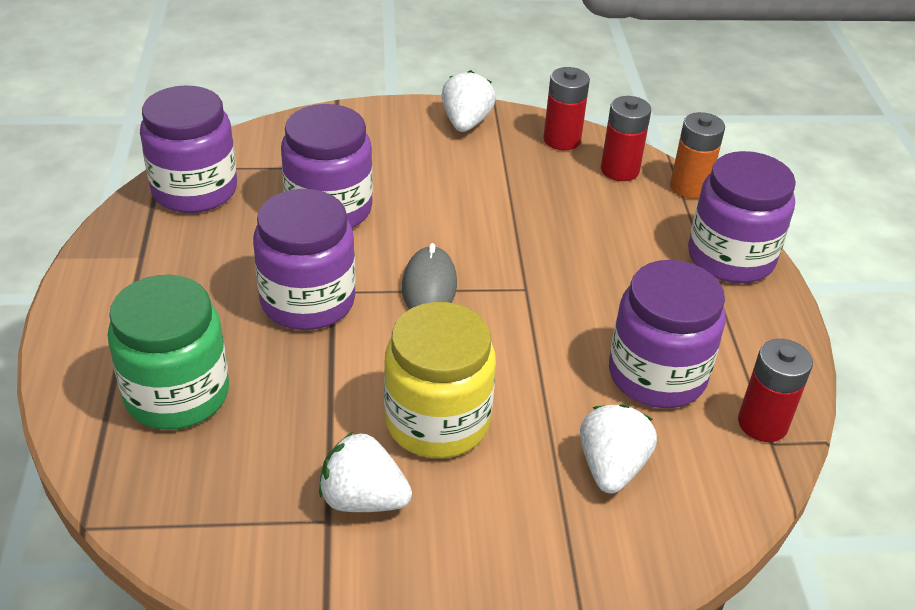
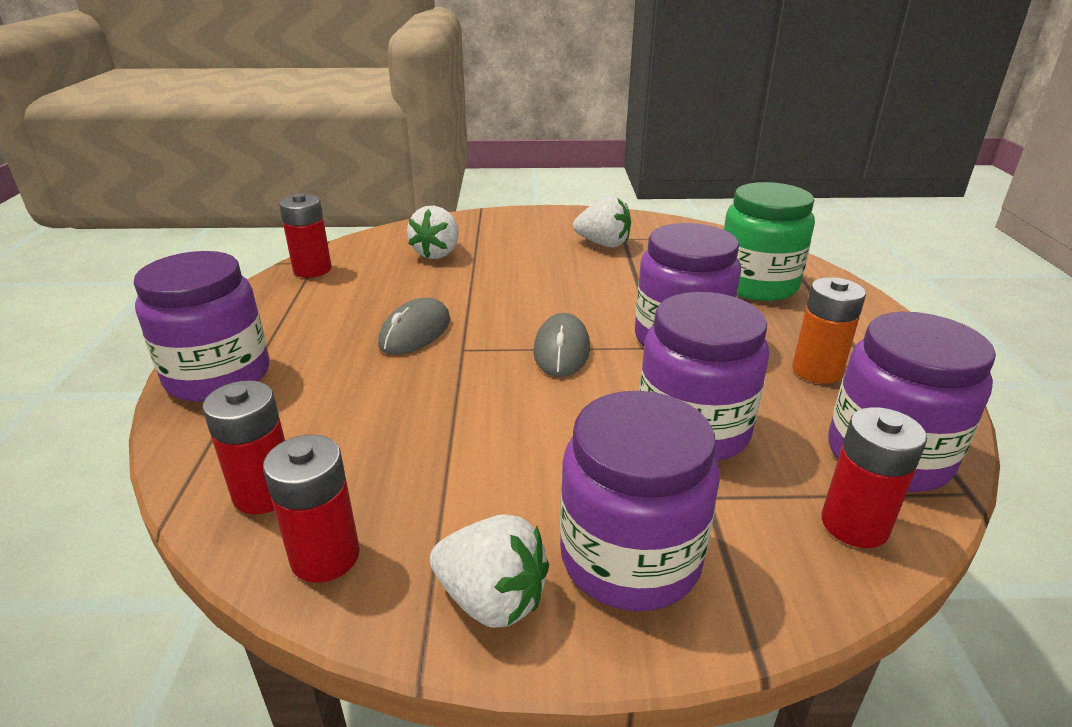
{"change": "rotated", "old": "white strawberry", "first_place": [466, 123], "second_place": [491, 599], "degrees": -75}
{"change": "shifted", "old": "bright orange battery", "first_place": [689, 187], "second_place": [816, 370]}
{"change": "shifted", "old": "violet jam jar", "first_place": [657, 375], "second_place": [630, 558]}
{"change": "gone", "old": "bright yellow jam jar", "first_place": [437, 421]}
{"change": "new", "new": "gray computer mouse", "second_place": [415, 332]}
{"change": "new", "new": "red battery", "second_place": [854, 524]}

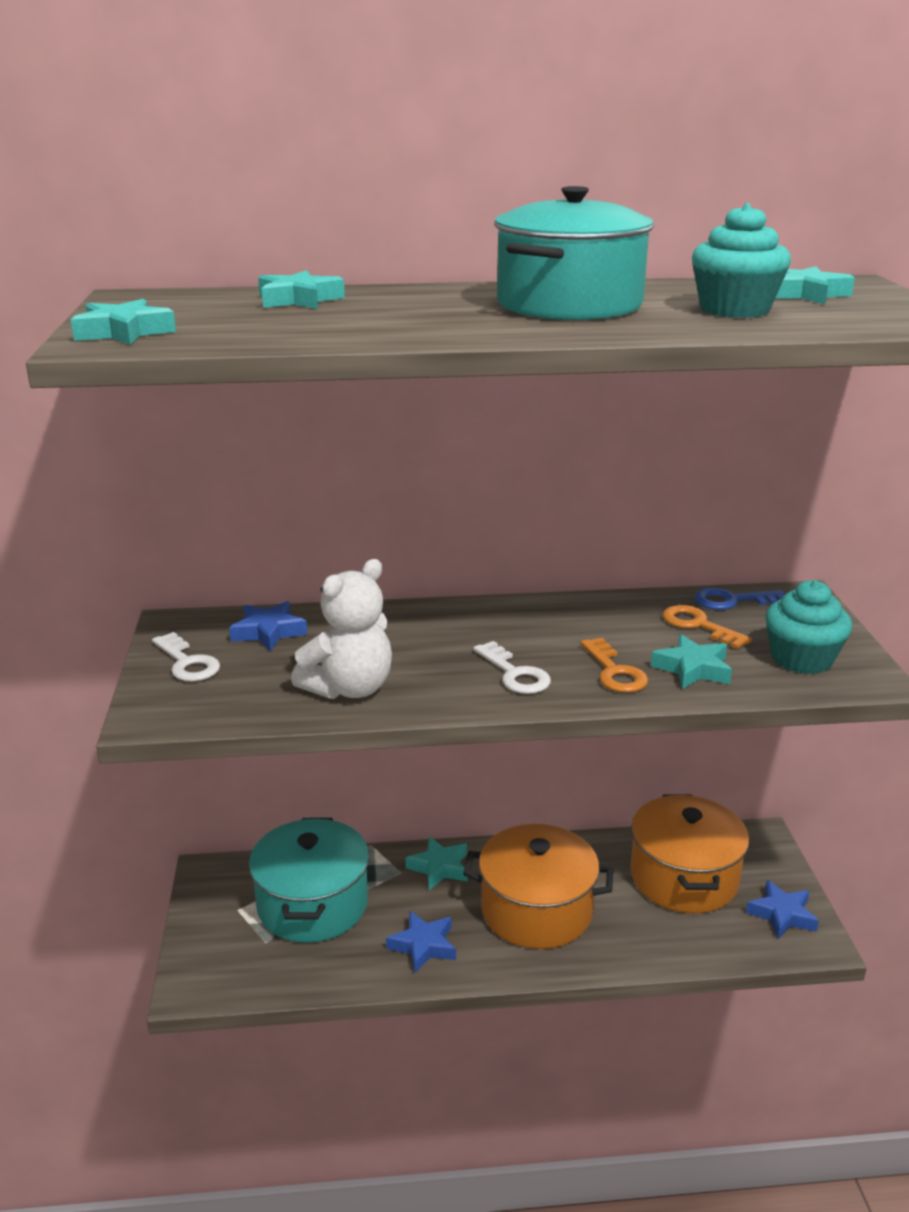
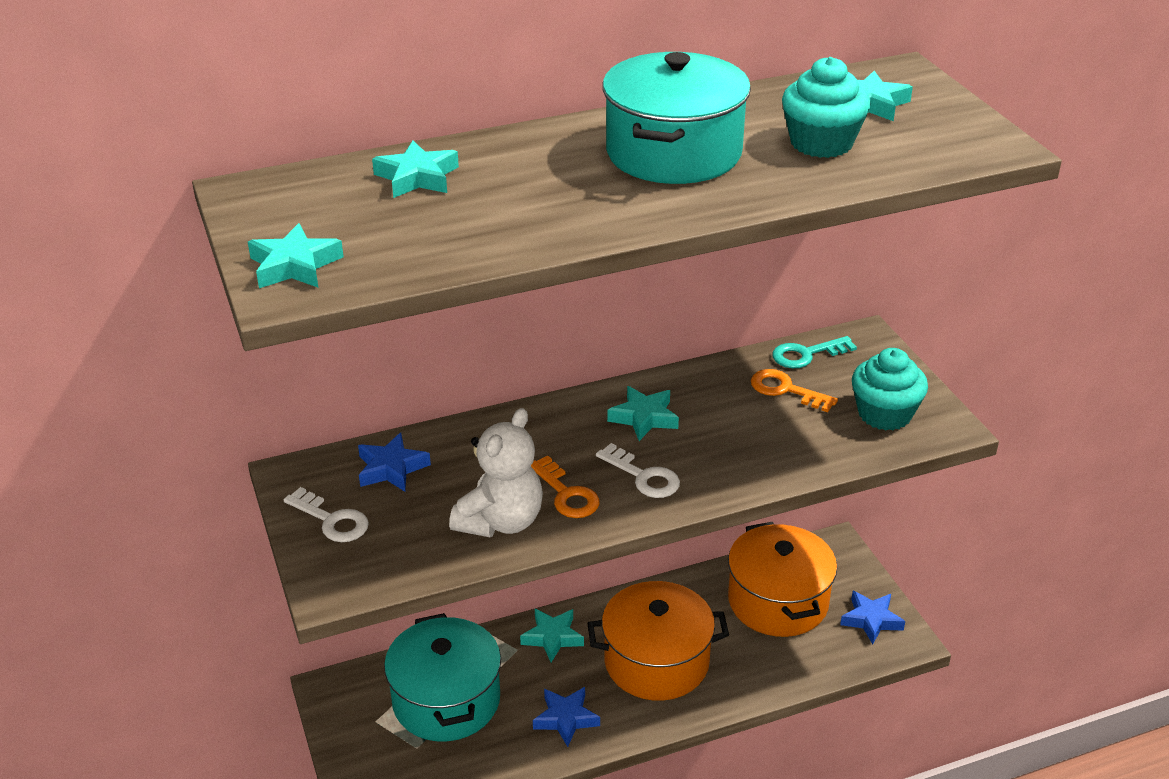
{"change": "repainted", "old": "royal blue door key", "new": "teal door key", "first_place": [732, 601], "second_place": [806, 354]}
{"change": "shifted", "old": "teal five-pointed star", "first_place": [693, 669], "second_place": [644, 418]}
{"change": "shifted", "old": "bright orange door key", "first_place": [614, 672], "second_place": [566, 494]}

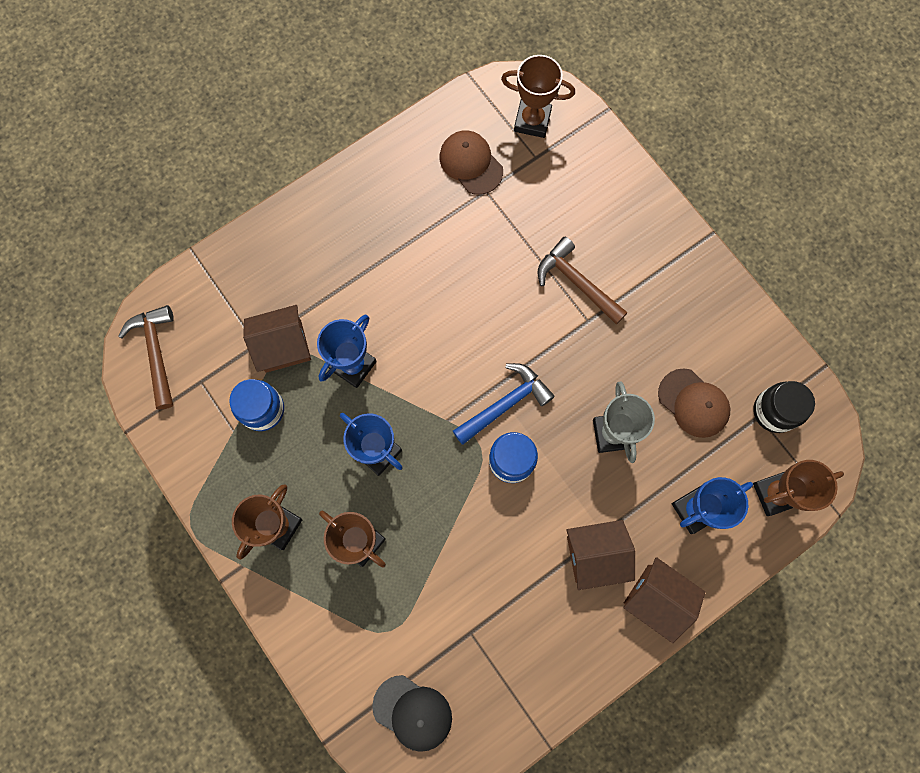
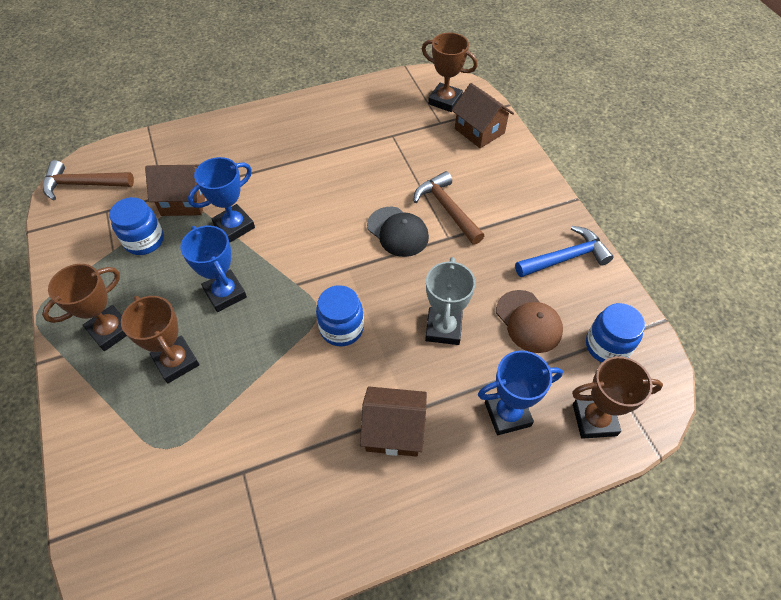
{"change": "gone", "old": "brown baseball cap", "first_place": [471, 163]}
{"change": "rotated", "old": "brown carpenter's hammer", "first_place": [156, 352], "second_place": [83, 184], "degrees": -90}
{"change": "shifted", "old": "royal blue carpenter's hammer", "first_place": [505, 404], "second_place": [565, 258]}
{"change": "repainted", "old": "black jam jar", "new": "royal blue jam jar", "first_place": [774, 411], "second_place": [607, 346]}
{"change": "shifted", "old": "brown toy house", "first_place": [656, 598], "second_place": [479, 131]}
{"change": "shifted", "old": "black baseball cap", "first_place": [412, 712], "second_place": [397, 232]}

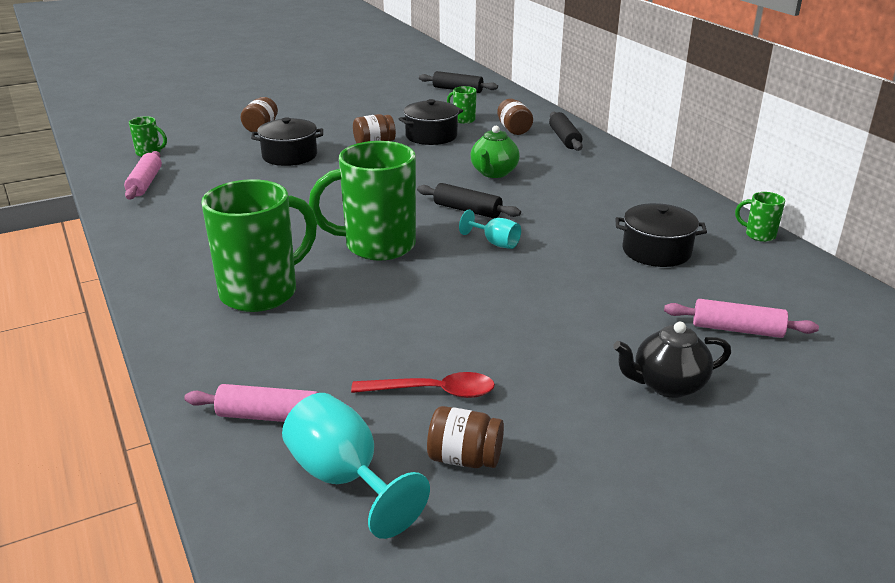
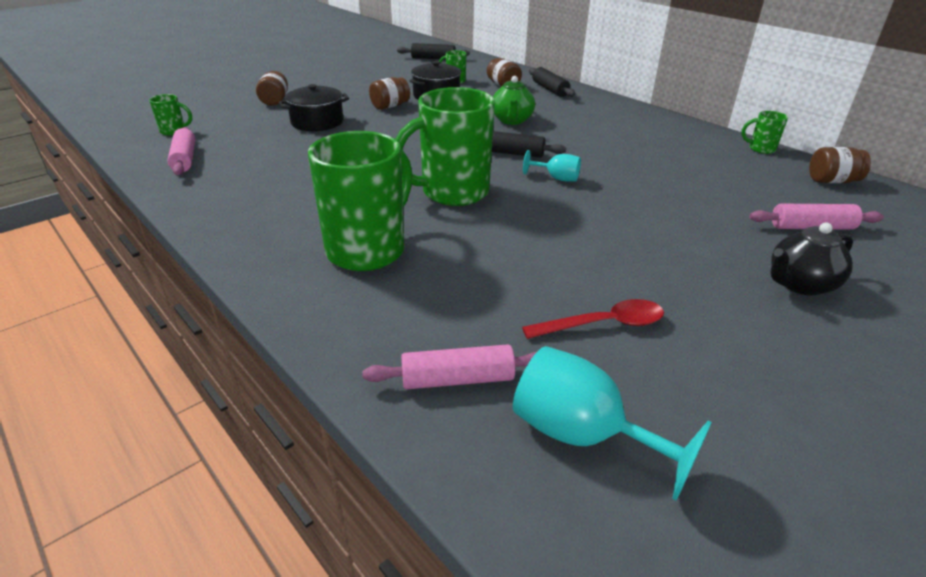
{"change": "gone", "old": "black stockpot", "first_place": [656, 251]}
{"change": "shifted", "old": "brown jam jar", "first_place": [464, 458], "second_place": [832, 181]}

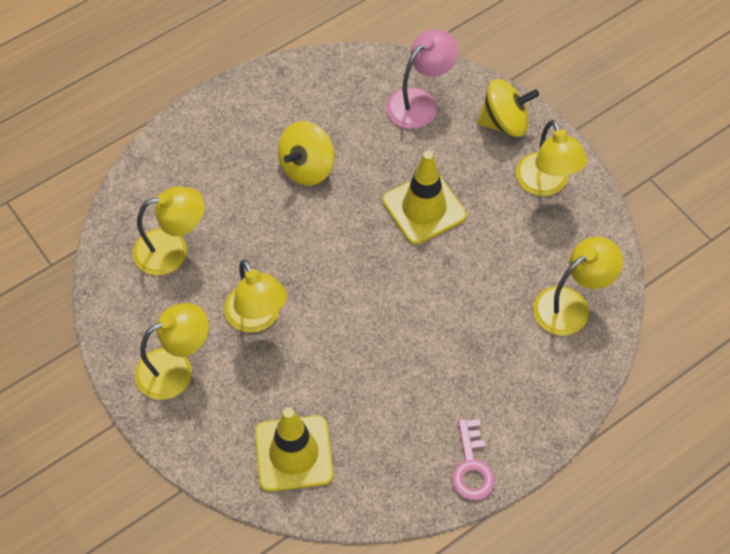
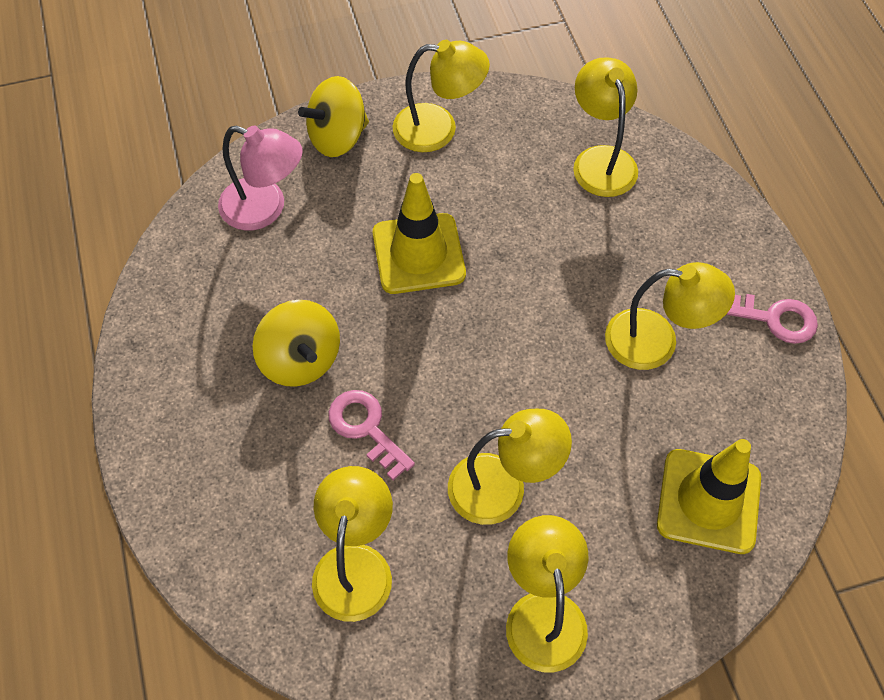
{"change": "rotated", "old": "rosy reading lamp", "first_place": [420, 102], "second_place": [265, 209], "degrees": 135}
{"change": "rotated", "old": "bright yellow toy top", "first_place": [504, 123], "second_place": [338, 137], "degrees": -135}
{"change": "new", "new": "bright yellow reading lamp", "second_place": [656, 341]}
{"change": "new", "new": "rosy door key", "second_place": [366, 428]}

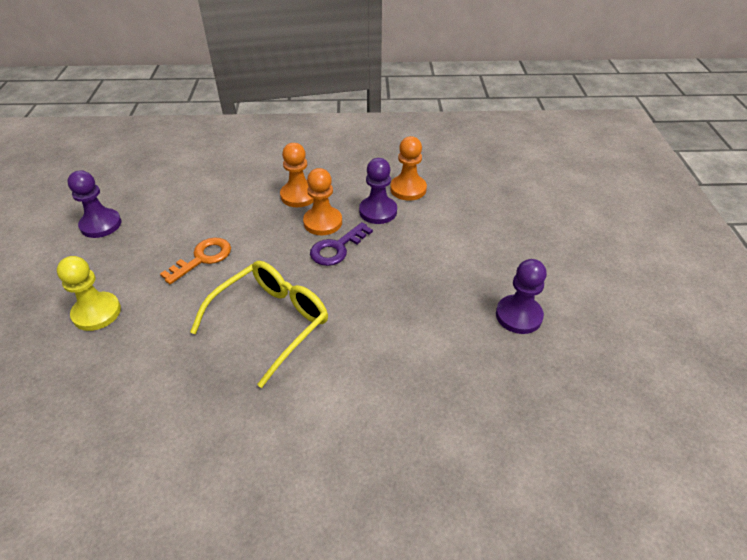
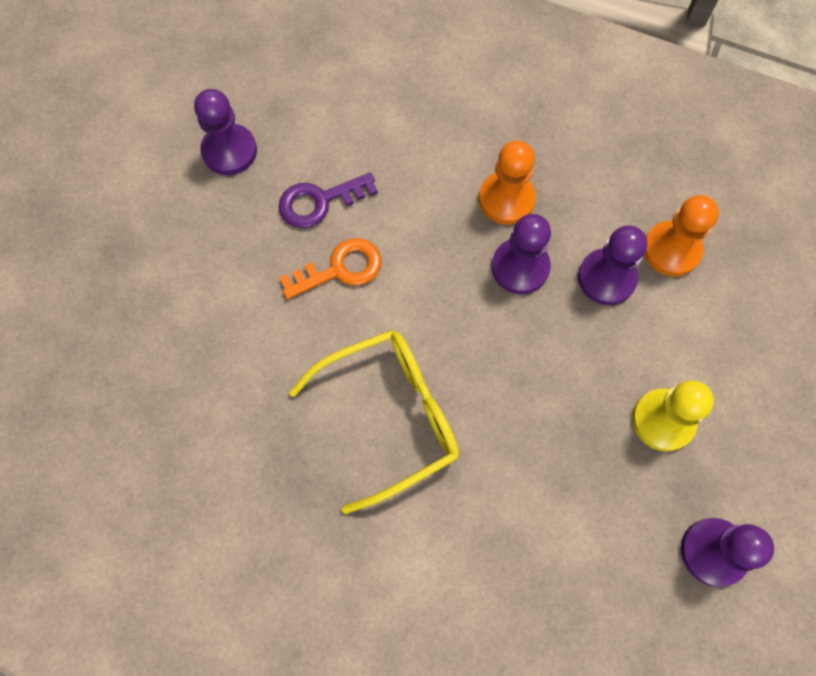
{"change": "repainted", "old": "bright orange game pawn", "new": "violet game pawn", "first_place": [323, 222], "second_place": [520, 267]}
{"change": "shifted", "old": "violet door key", "first_place": [337, 248], "second_place": [319, 202]}
{"change": "shifted", "old": "bright yellow game pawn", "first_place": [97, 313], "second_place": [663, 420]}

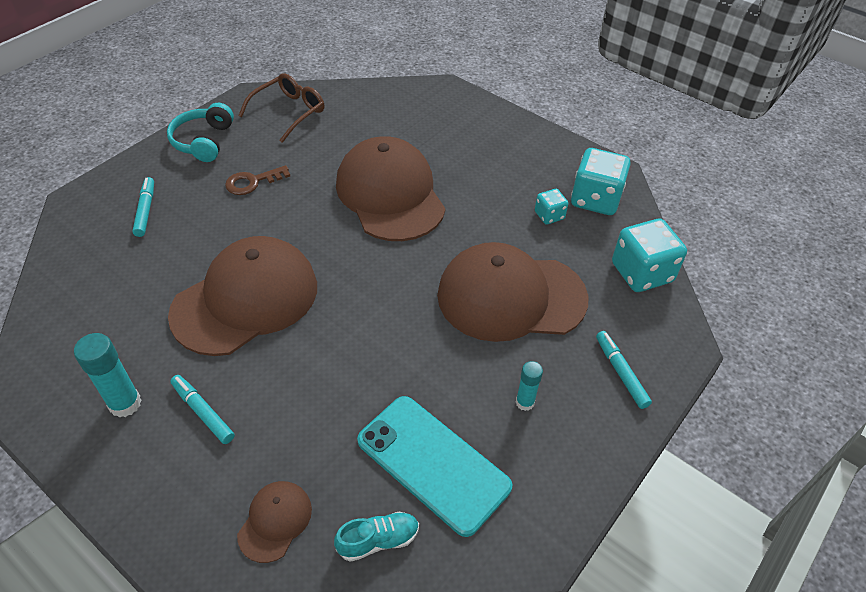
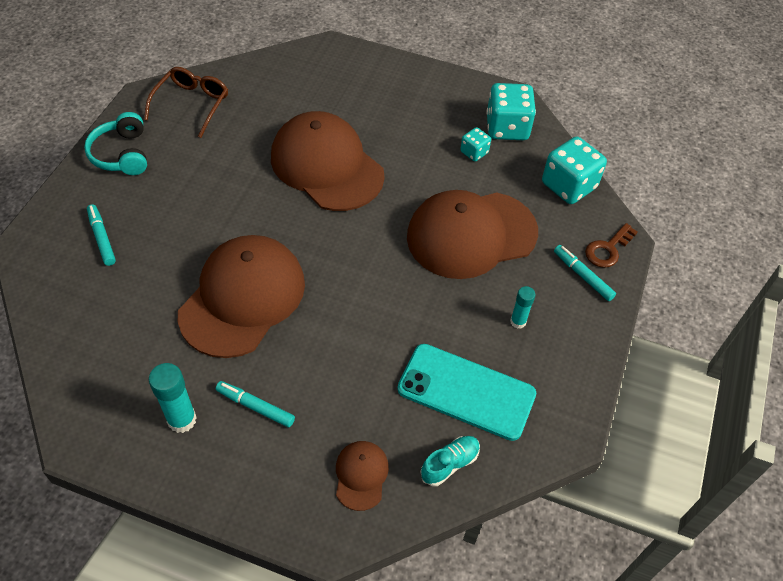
{"change": "shifted", "old": "brown door key", "first_place": [252, 182], "second_place": [607, 249]}

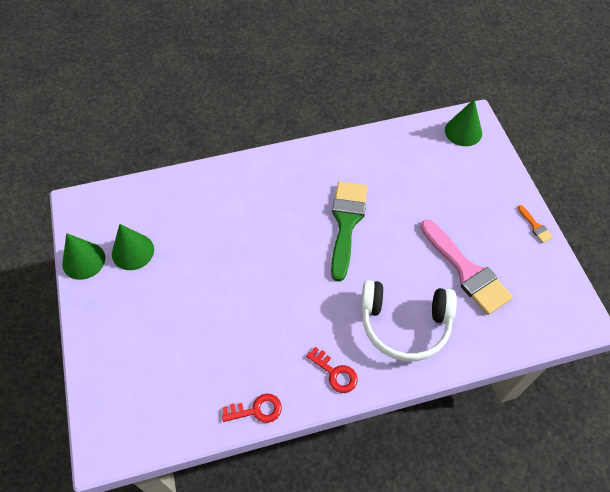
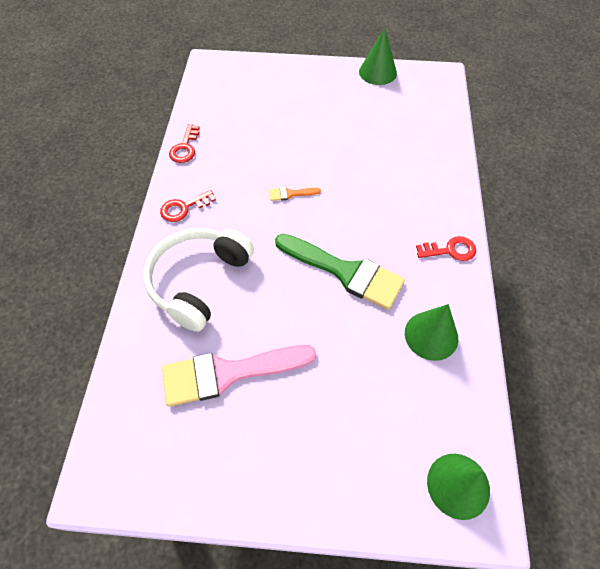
{"change": "shifted", "old": "bright orange brush", "first_place": [535, 226], "second_place": [290, 194]}
{"change": "shifted", "old": "green solid cone", "first_place": [133, 251], "second_place": [431, 335]}
{"change": "new", "new": "red door key", "second_place": [450, 250]}

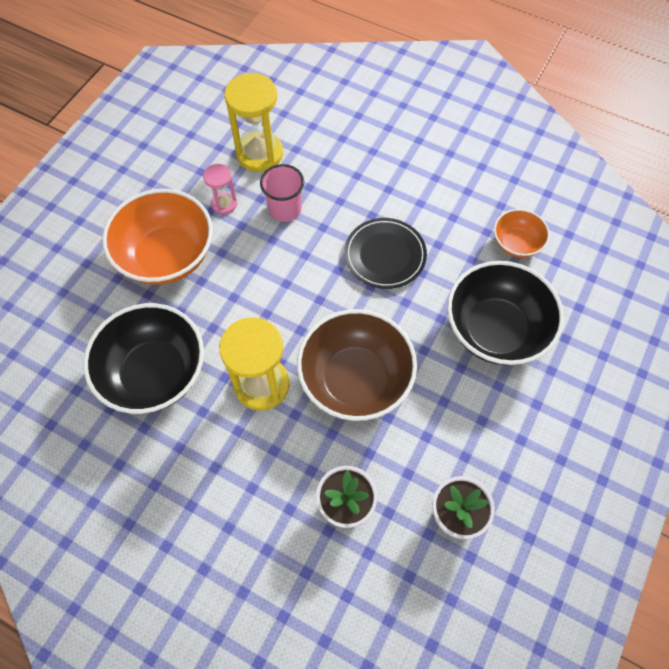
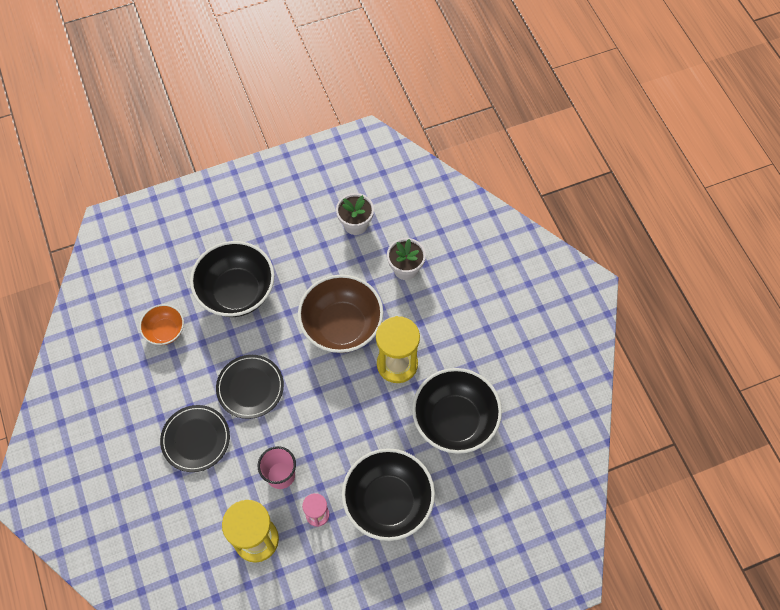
{"change": "repainted", "old": "bright orange deep dish", "new": "black deep dish", "first_place": [167, 256], "second_place": [388, 502]}
{"change": "new", "new": "black plate", "second_place": [196, 439]}

